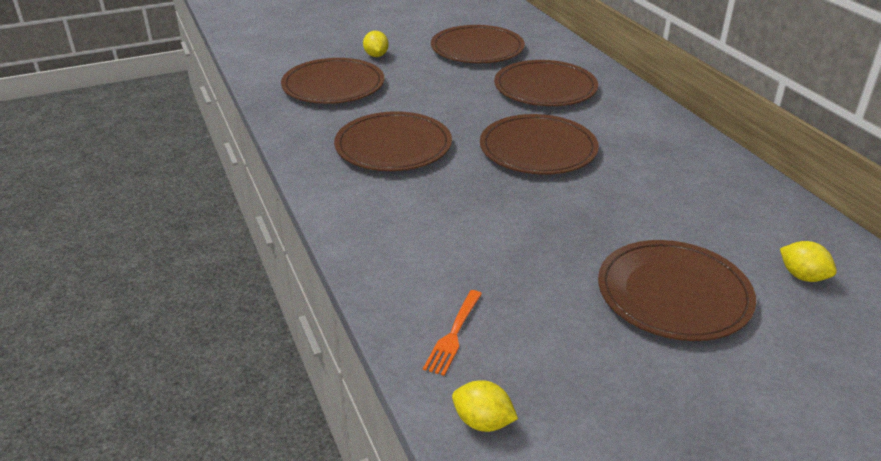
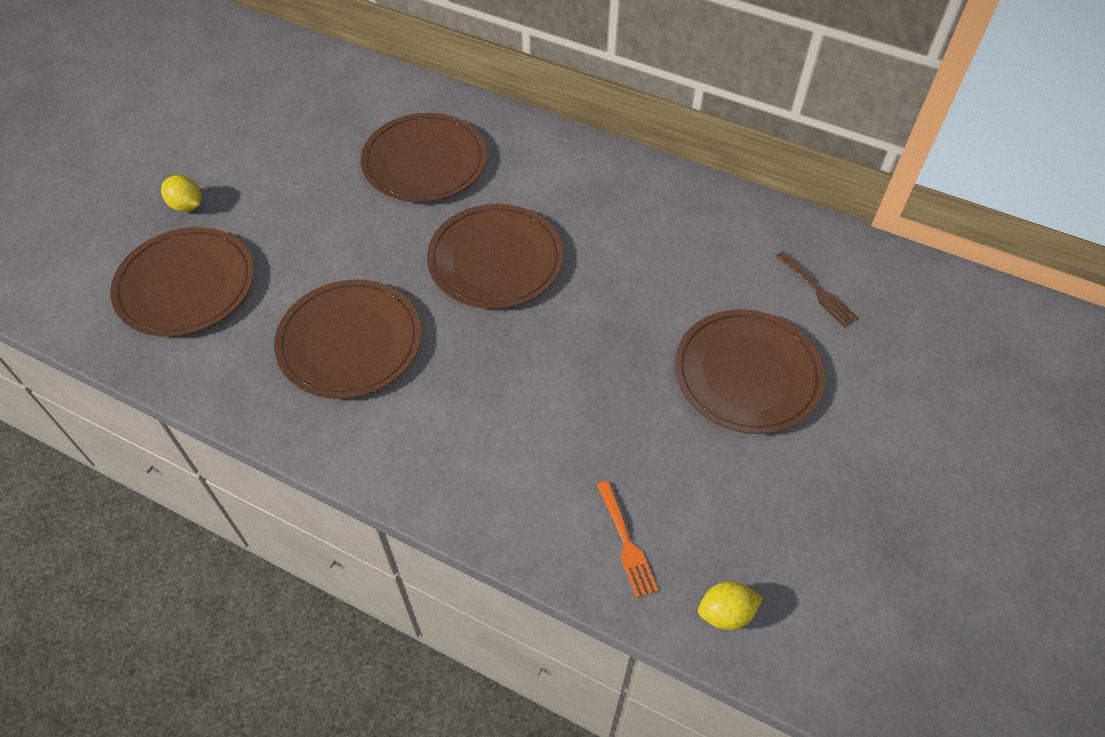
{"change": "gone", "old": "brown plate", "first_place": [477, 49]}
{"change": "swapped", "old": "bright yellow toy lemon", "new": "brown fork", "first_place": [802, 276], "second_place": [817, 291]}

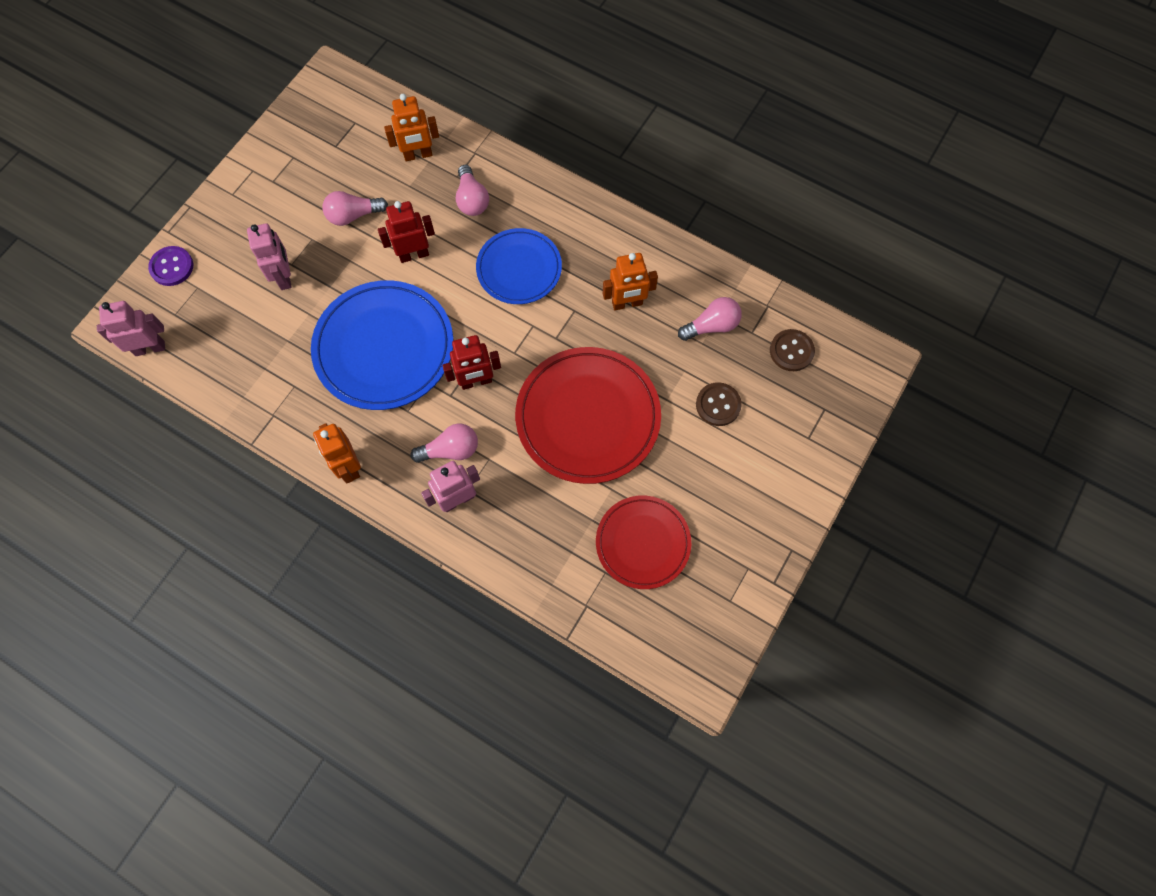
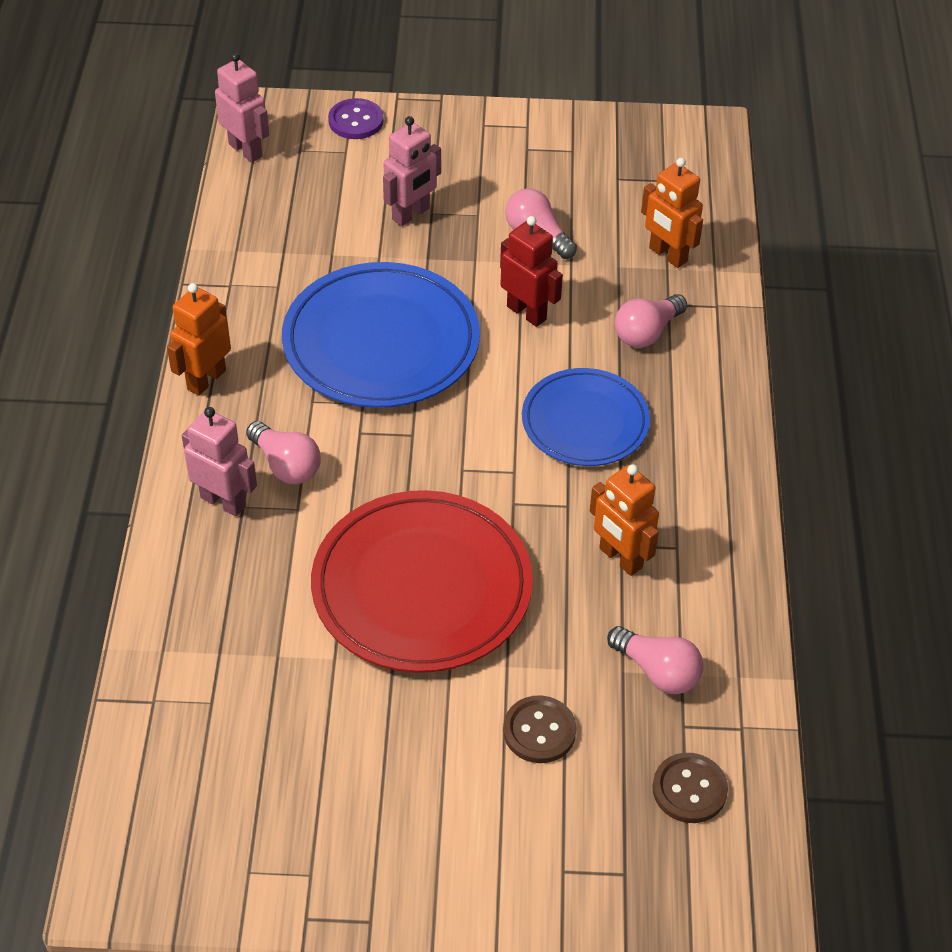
{"change": "gone", "old": "red robot figure", "first_place": [476, 381]}
{"change": "gone", "old": "red plate", "first_place": [643, 543]}

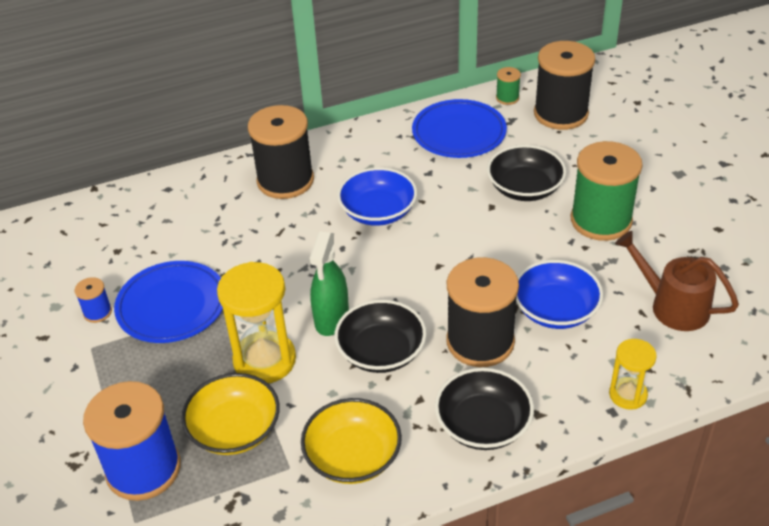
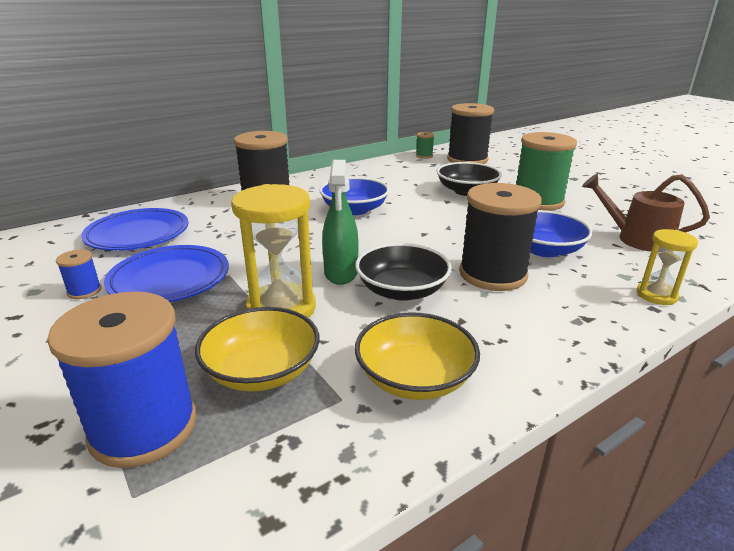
{"change": "shifted", "old": "royal blue plate", "first_place": [459, 133], "second_place": [138, 234]}
{"change": "gone", "old": "black deep dish", "first_place": [483, 424]}

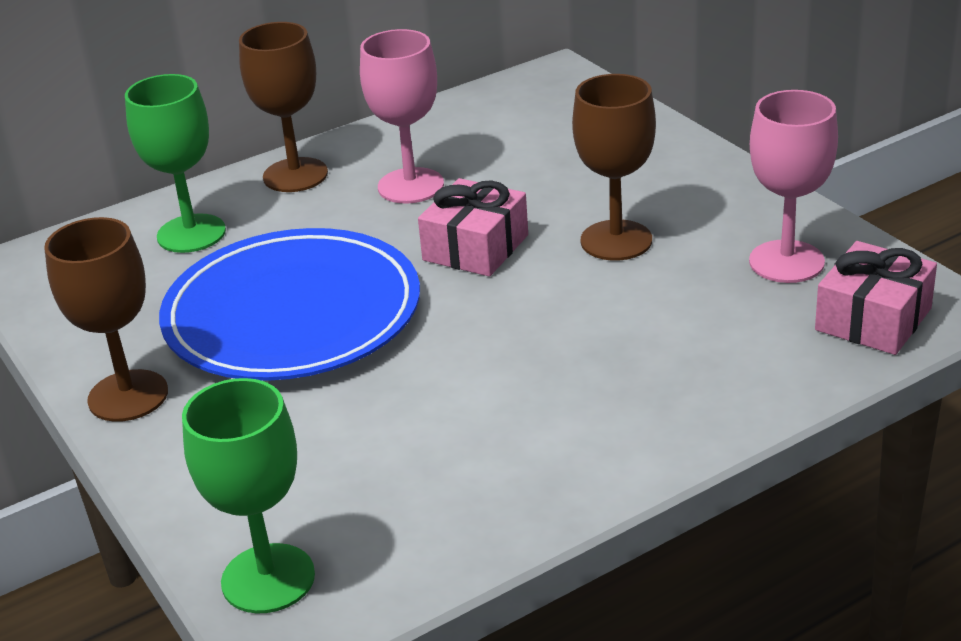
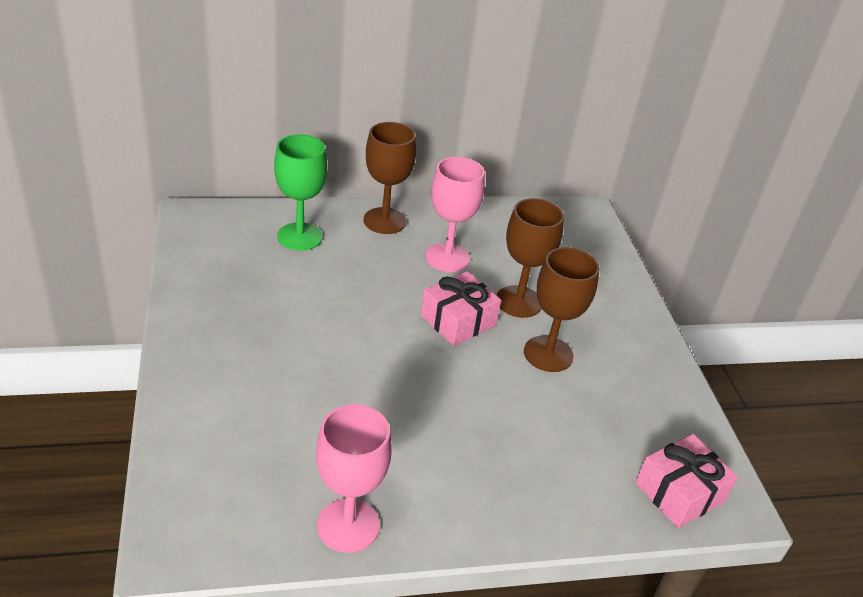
{"change": "shifted", "old": "rosy chalice", "first_place": [786, 262], "second_place": [348, 525]}
{"change": "shifted", "old": "brown chalice", "first_place": [128, 396], "second_place": [519, 302]}
{"change": "gone", "old": "royal blue plate", "first_place": [292, 314]}
{"change": "gone", "old": "green chalice", "first_place": [268, 578]}

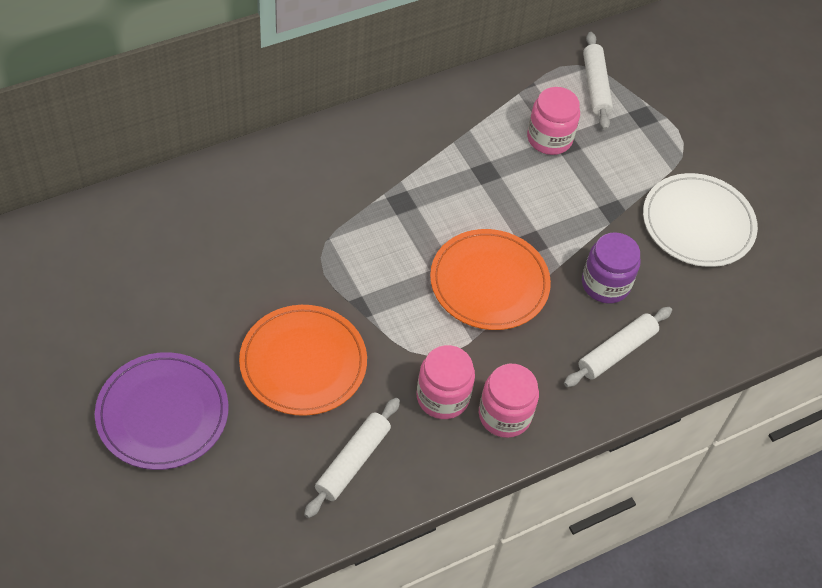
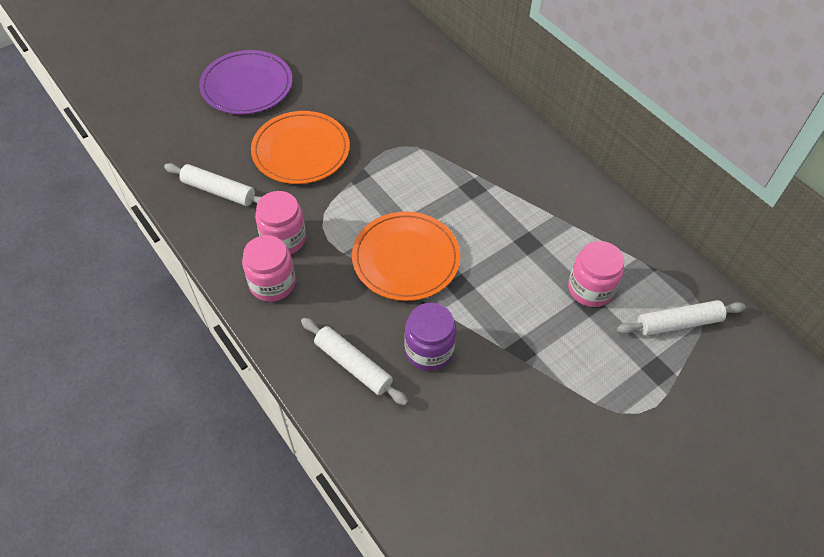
{"change": "gone", "old": "white plate", "first_place": [698, 223]}

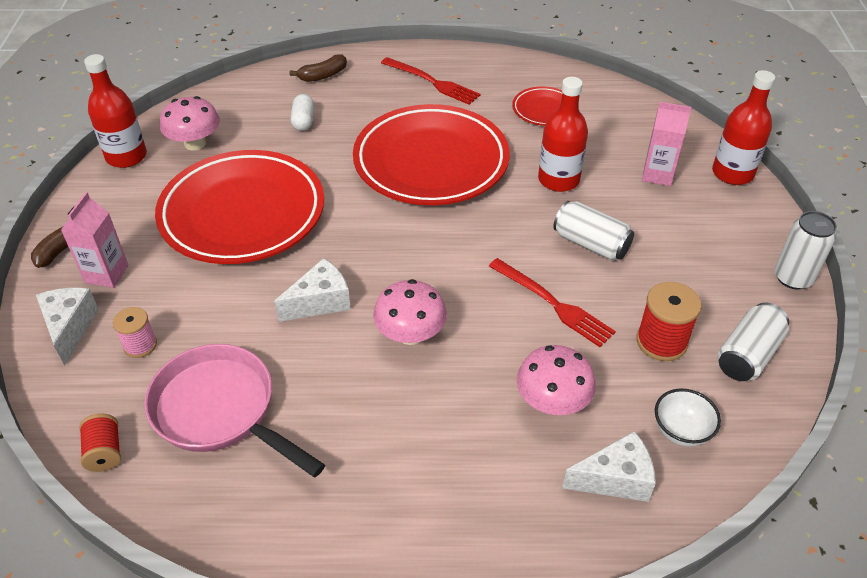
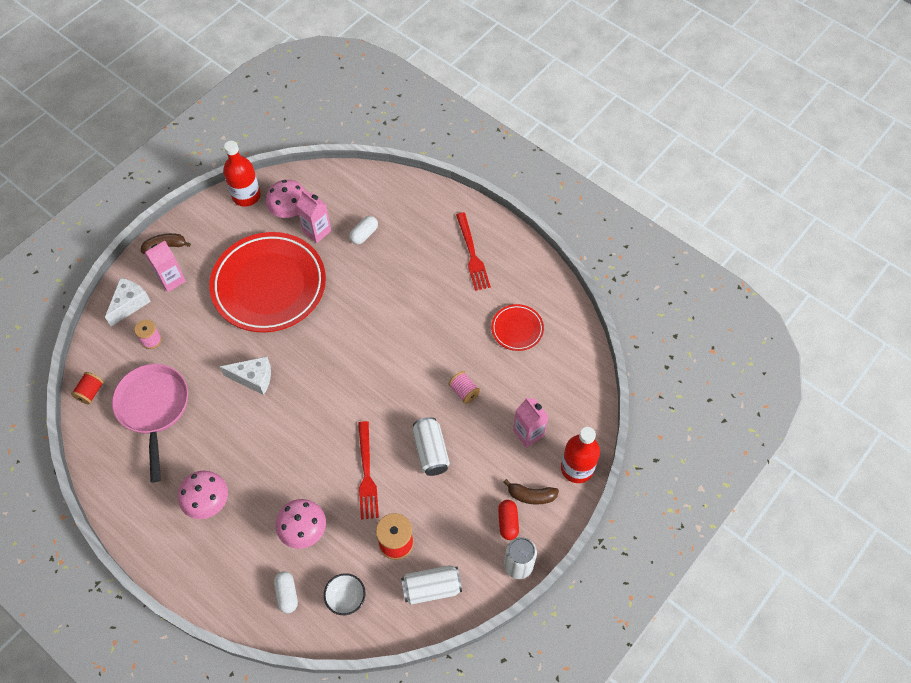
{"change": "shifted", "old": "brown toy banana", "first_place": [323, 75], "second_place": [531, 495]}
{"change": "swapped", "old": "red bottle", "new": "rosy spool", "first_place": [558, 180], "second_place": [464, 391]}
{"change": "gone", "old": "red plate", "first_place": [431, 162]}
{"change": "shifted", "old": "rosy fungus", "first_place": [410, 334], "second_place": [207, 501]}
{"change": "swapped", "old": "white piece of cheese", "new": "white pill shape", "first_place": [615, 479], "second_place": [287, 594]}
{"change": "new", "new": "rosy juice carton", "second_place": [317, 231]}
{"change": "new", "new": "red pill shape", "second_place": [508, 522]}

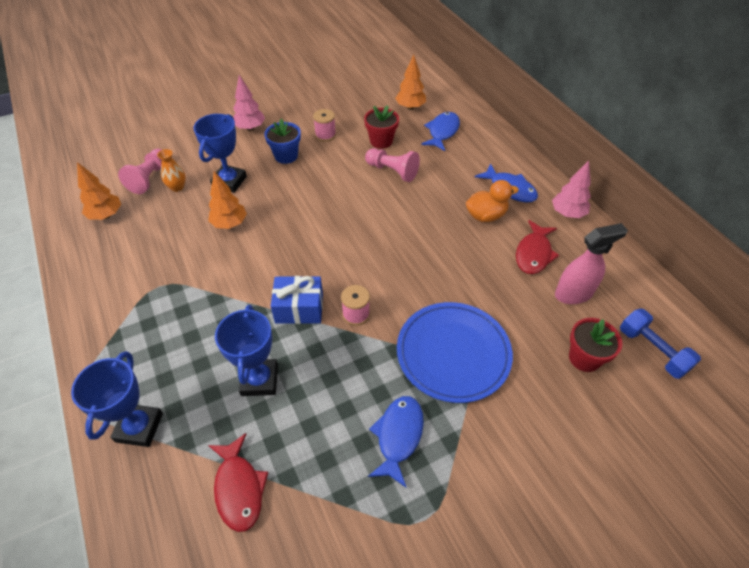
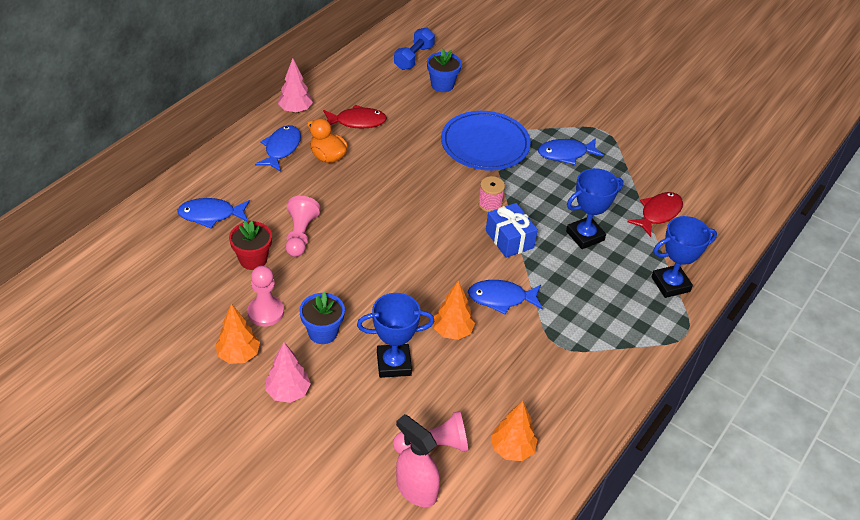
{"change": "shifted", "old": "bright orange toy tree", "first_place": [410, 107], "second_place": [238, 355]}
{"change": "swapped", "old": "rosy spool", "new": "rosy game pawn", "first_place": [325, 135], "second_place": [266, 312]}
{"change": "gone", "old": "bright orange tall vase", "first_place": [177, 187]}
{"change": "shifted", "old": "rosy sprayer", "first_place": [574, 293], "second_place": [416, 489]}
{"change": "repainted", "old": "red plant pot", "new": "royal blue plant pot", "first_place": [584, 358], "second_place": [442, 85]}
{"change": "new", "new": "royal blue toy fish", "second_place": [501, 298]}

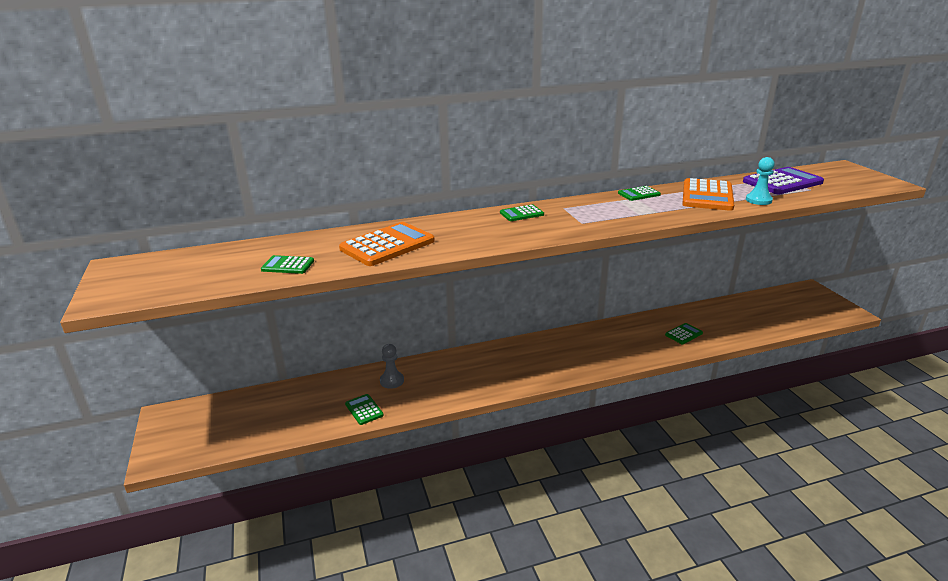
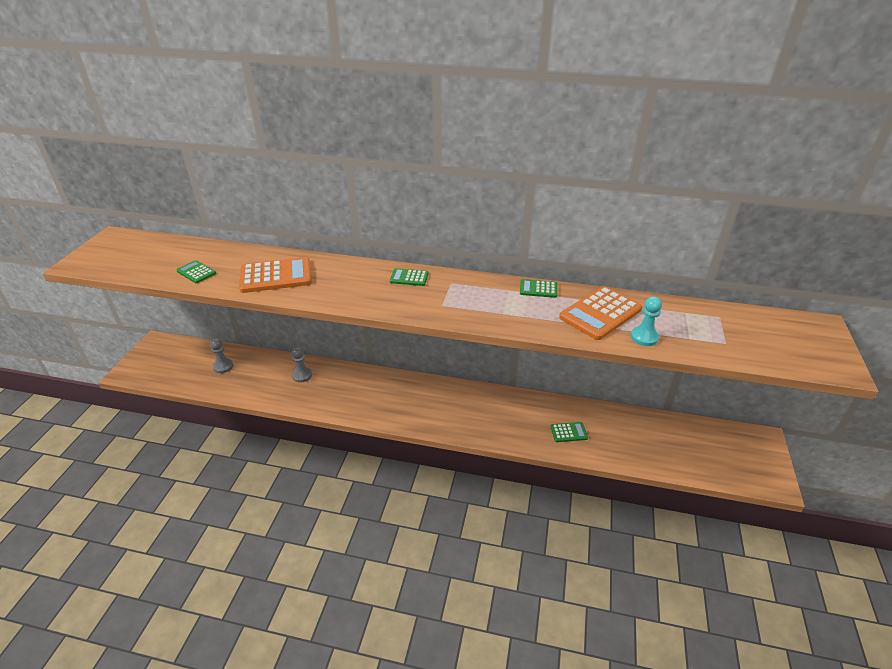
{"change": "gone", "old": "violet pocket calculator", "first_place": [782, 182]}
{"change": "gone", "old": "green pocket calculator", "first_place": [364, 410]}
{"change": "new", "new": "gray game pawn", "second_place": [223, 366]}

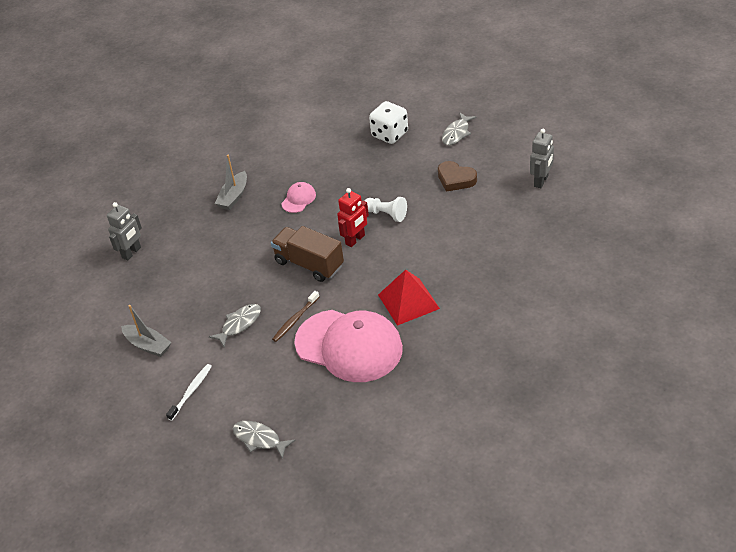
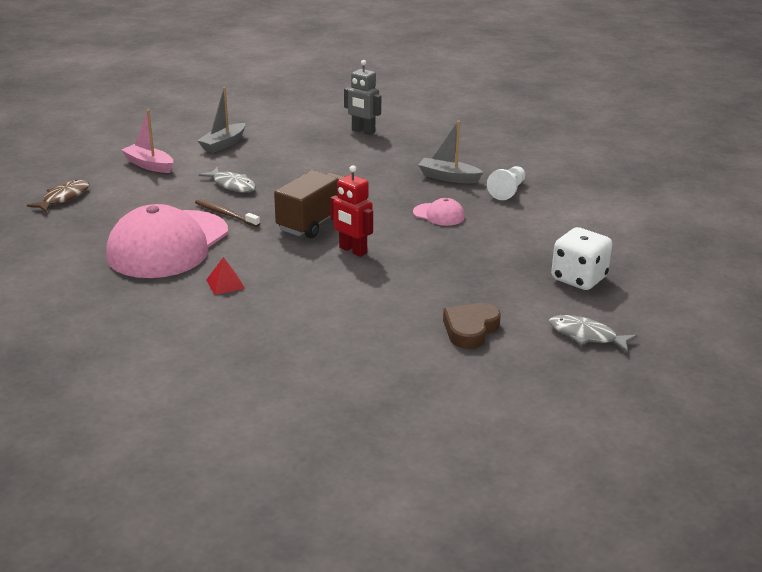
{"change": "gone", "old": "gray robot figure", "first_place": [541, 181]}
{"change": "shifted", "old": "white game pawn", "first_place": [386, 214], "second_place": [507, 191]}
{"change": "scaled", "old": "red pyramid", "first_place": [408, 301], "second_place": [225, 284], "factor": 0.5}
{"change": "swapped", "old": "white dental brush", "new": "rosy boat", "first_place": [191, 391], "second_place": [149, 165]}
{"change": "repainted", "old": "gray toy fish", "new": "brown toy fish", "first_place": [259, 439], "second_place": [64, 198]}

